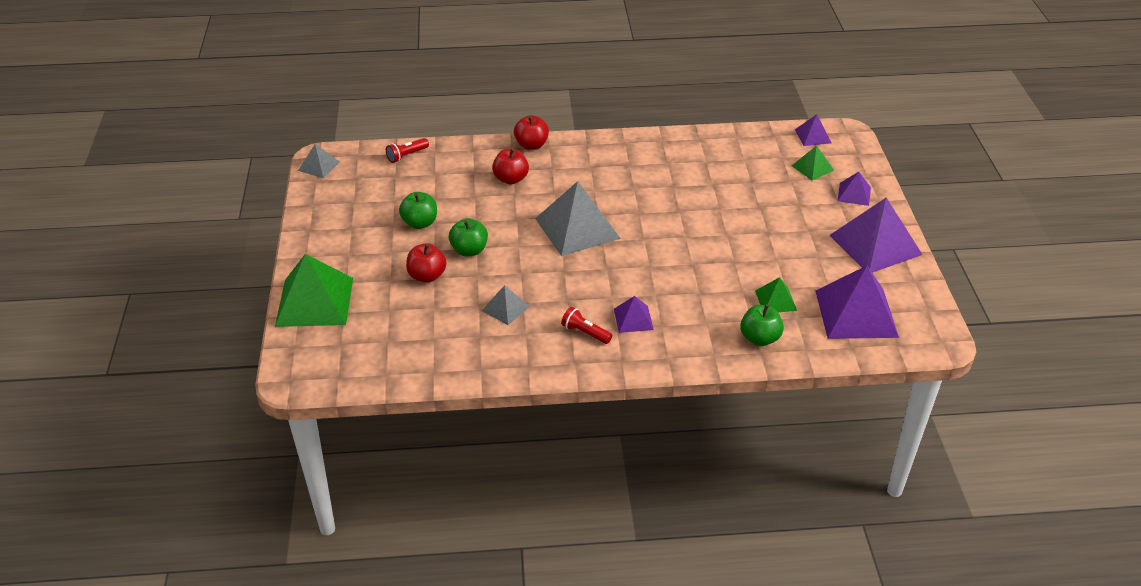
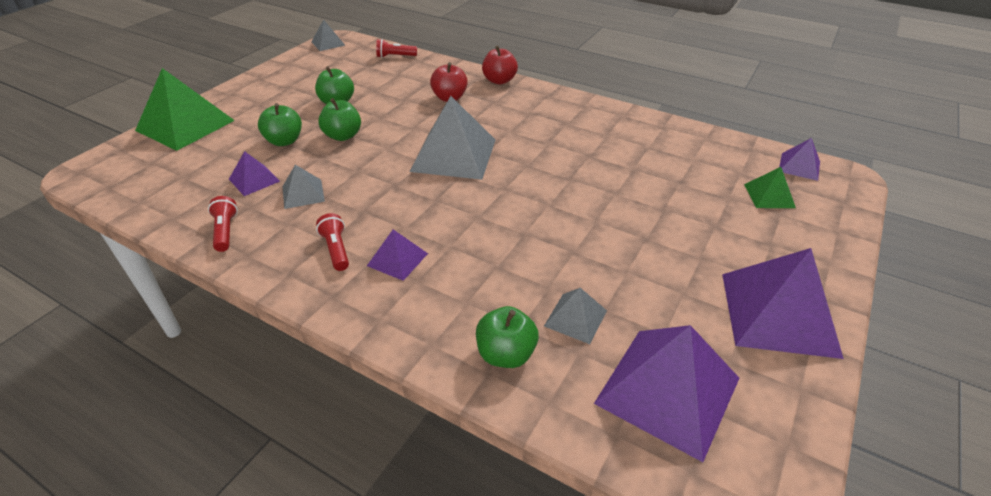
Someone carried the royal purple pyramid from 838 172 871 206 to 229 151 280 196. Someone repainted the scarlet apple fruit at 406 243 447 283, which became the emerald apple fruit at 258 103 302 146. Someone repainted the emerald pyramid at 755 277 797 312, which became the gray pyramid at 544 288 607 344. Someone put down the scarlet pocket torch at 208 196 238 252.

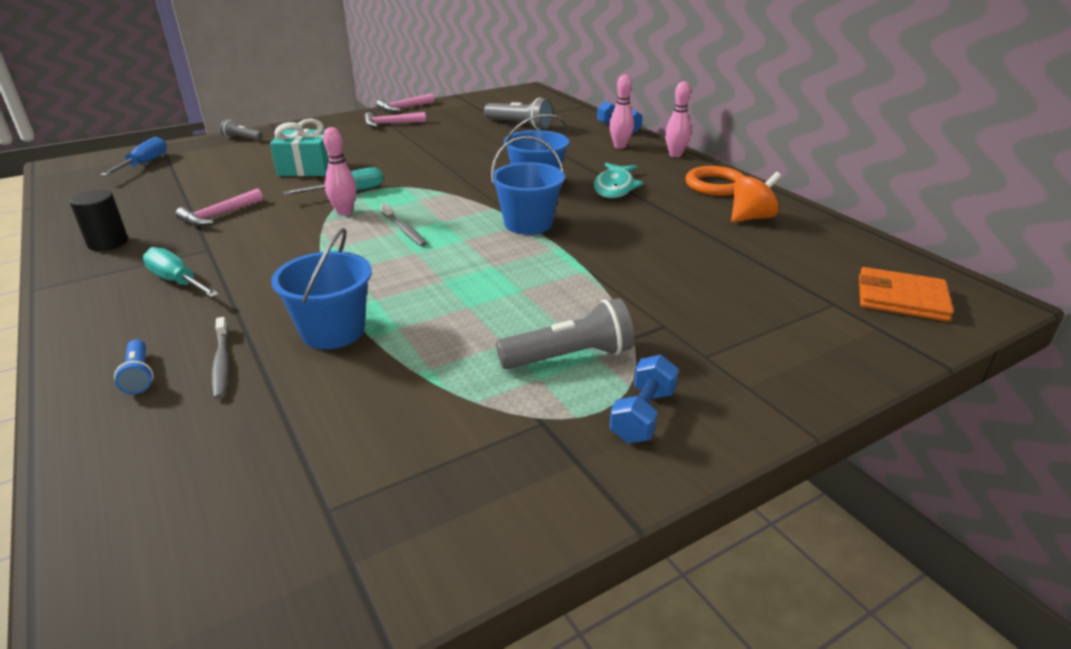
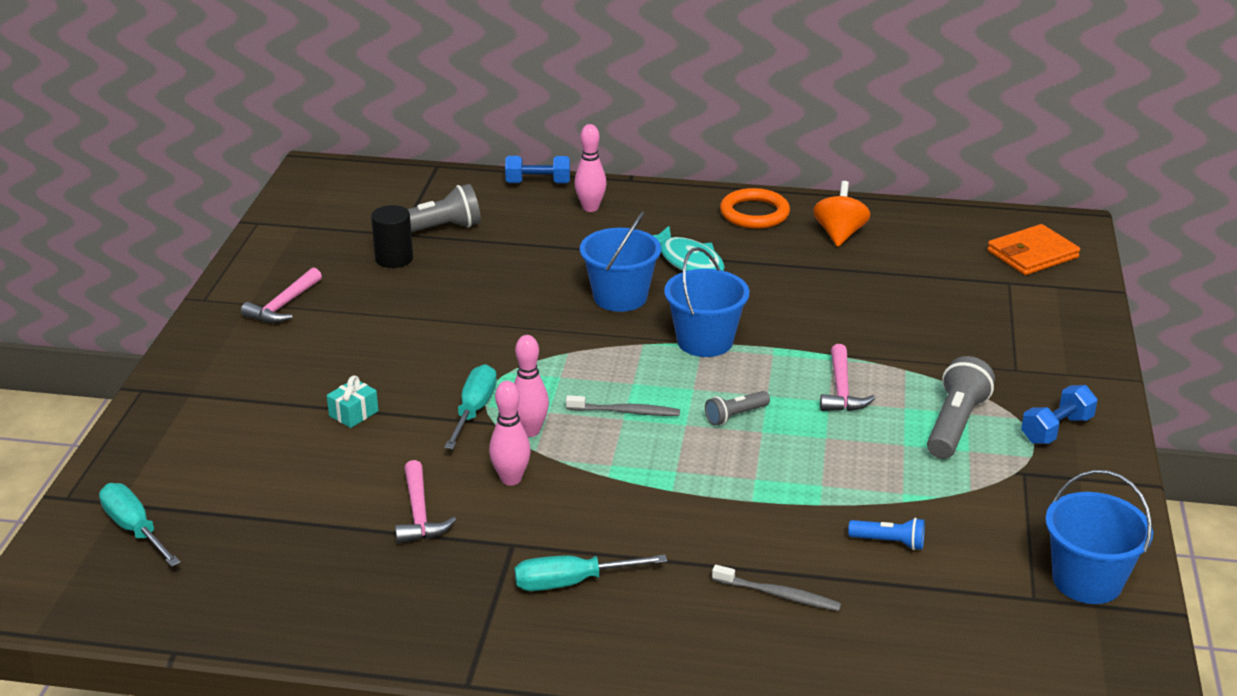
Someone carried the rosy skittle from 665 81 691 157 to 489 381 531 486. Someone carried the rosy hammer from 376 93 434 112 to 820 344 876 411. Someone scaled the teal wrapped gift at 270 119 329 176 by 0.53. Someone carried the gray pocket torch from 220 120 263 141 to 705 391 770 426. Someone repainted the blue hand screwdriver at 100 137 167 176, which became the teal hand screwdriver at 99 483 181 567. Someone carried the ebony cylinder from 69 190 128 251 to 371 205 413 268. Someone carried the blue sand bucket from 271 228 372 349 to 1045 470 1153 604. Someone carried the blue pocket torch from 114 340 154 394 to 848 518 925 550. Someone rotated the blue dumbbell at 610 355 679 443 by 75 degrees clockwise.

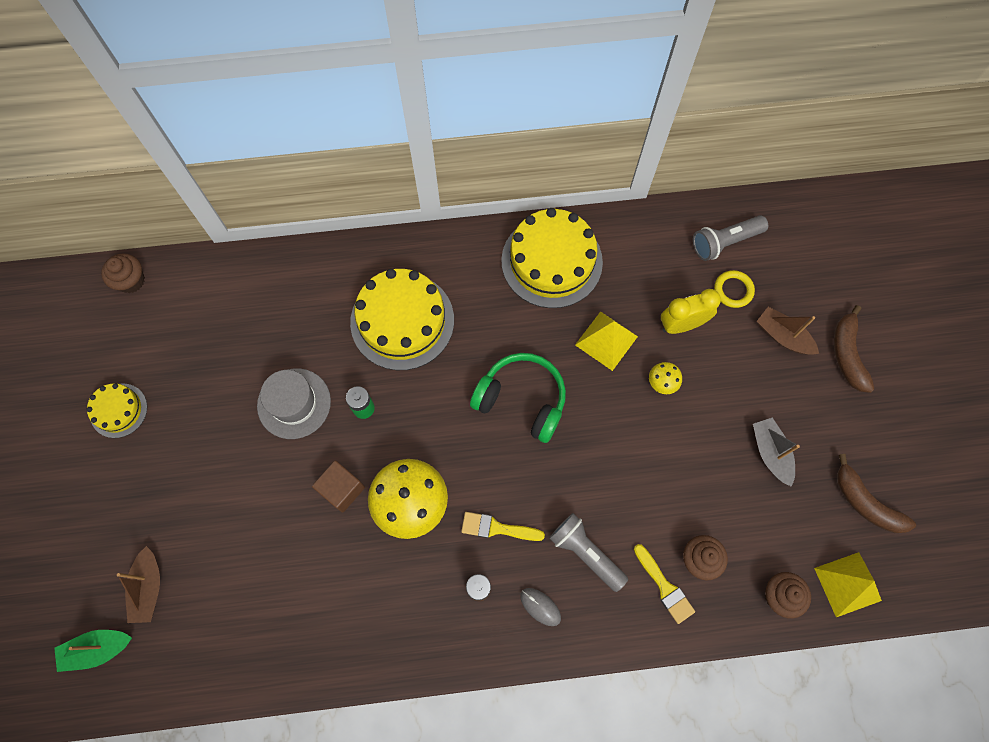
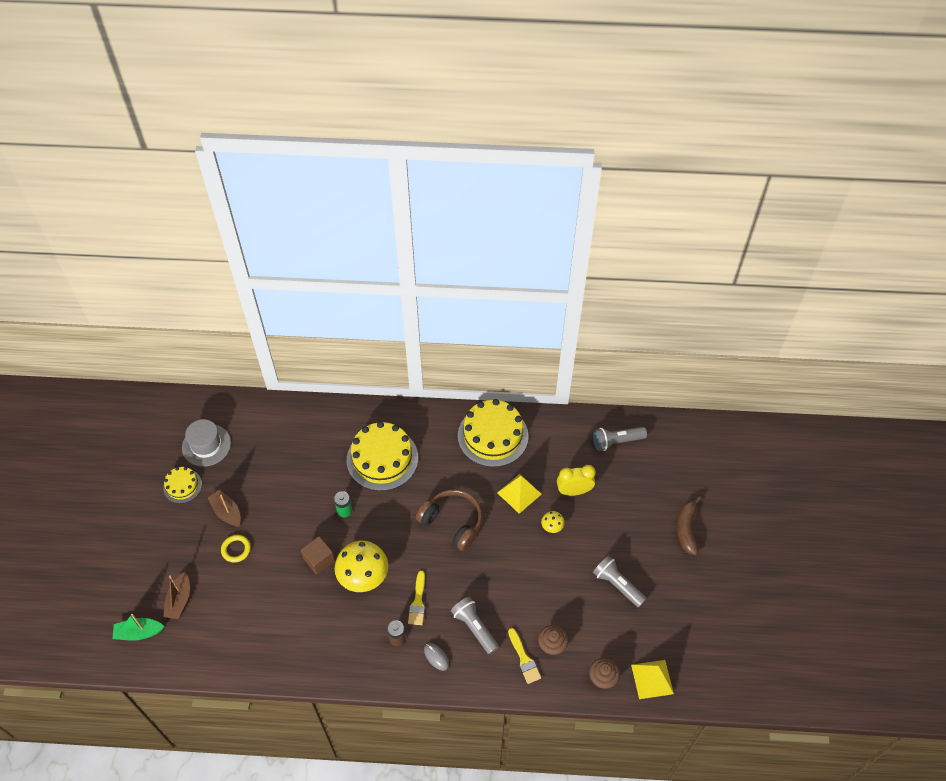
Someone took away the dark brown fairy cake at 101 253 145 293. Someone carried the yellow torus from 714 270 755 308 to 221 535 251 563. Someone carried the dark brown boat from 757 307 819 355 to 208 489 241 527. Someone repainted the emerald over-ear headphones at 470 353 566 443, which became the dark brown over-ear headphones at 416 490 482 551. Someone carried the gray top hat from 257 368 331 439 to 182 419 231 467. Someone swapped the gray boat at 753 417 800 487 for the gray pocket torch at 593 555 647 608. Someone took away the dark brown banana at 837 454 916 533. Someone rotated the yellow paintbrush at 461 512 545 541 by 105 degrees counterclockwise.

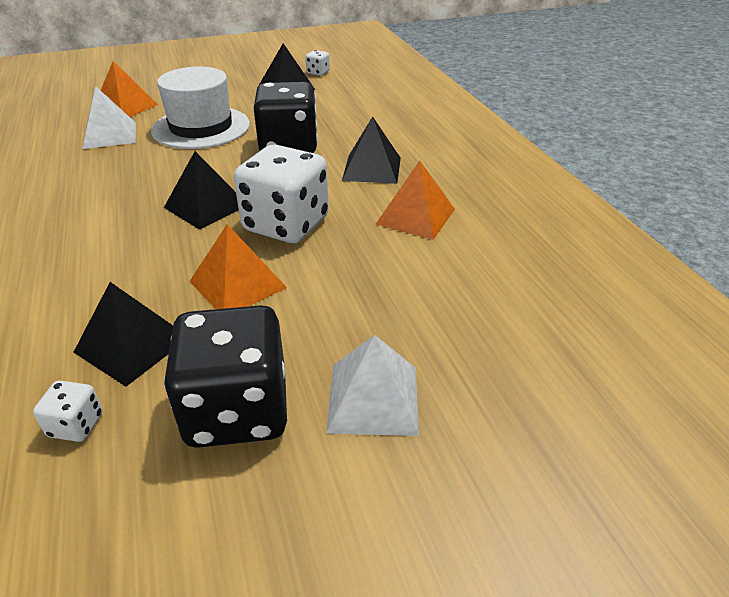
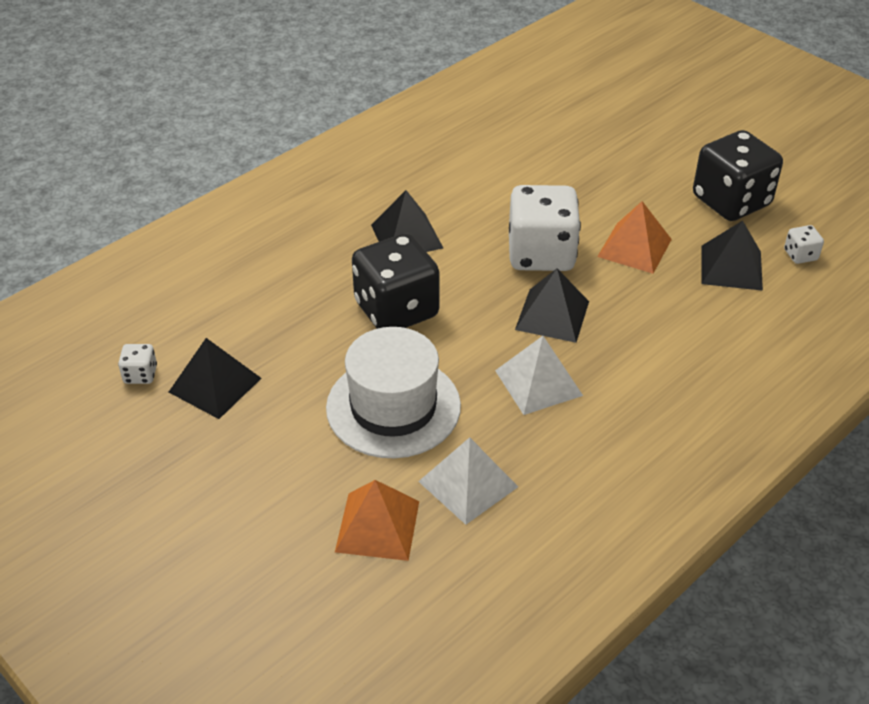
Someone took away the bright orange pyramid at 376 160 455 240. Someone carried the pure white pyramid from 326 335 419 436 to 495 336 583 415.

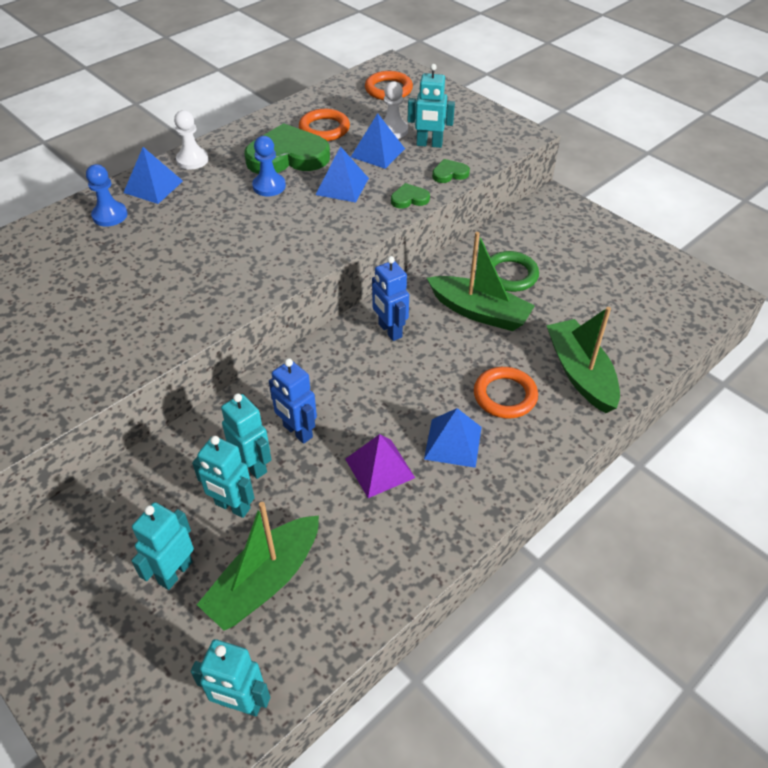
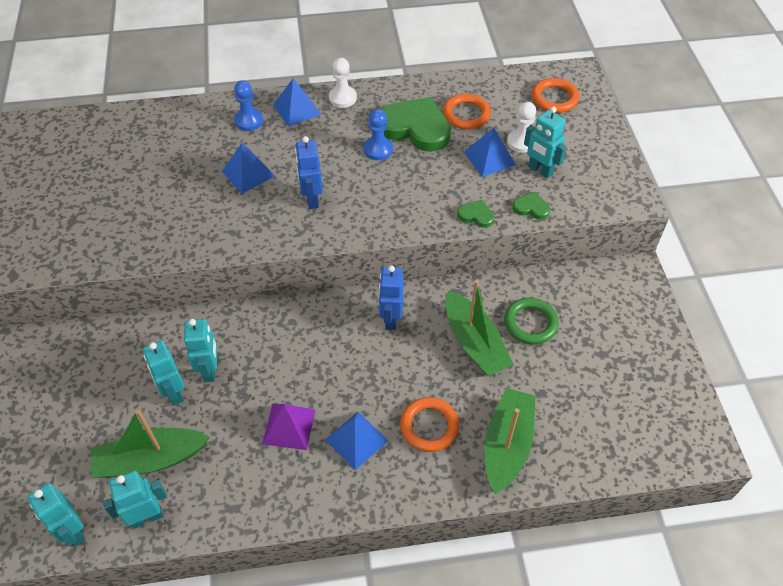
Someone carried the blue pyramid from 316 146 369 203 to 222 143 275 194. Someone carried the blue robot from 269 358 317 444 to 295 136 323 209. Someone carried the teal robot from 131 502 194 590 to 103 471 167 529.

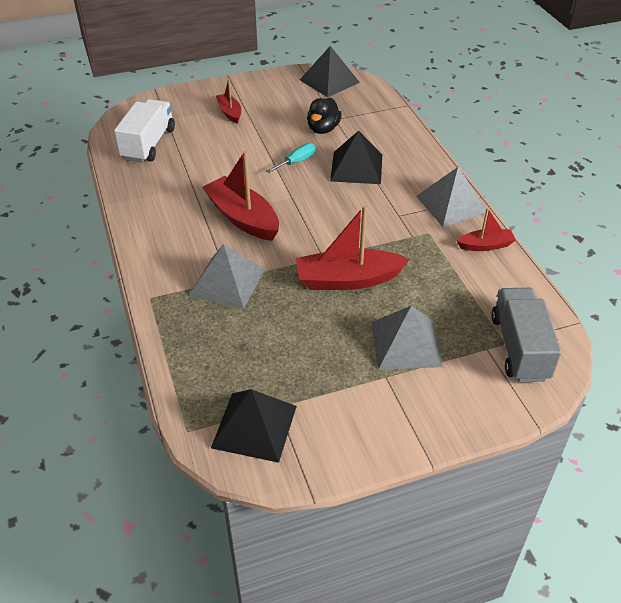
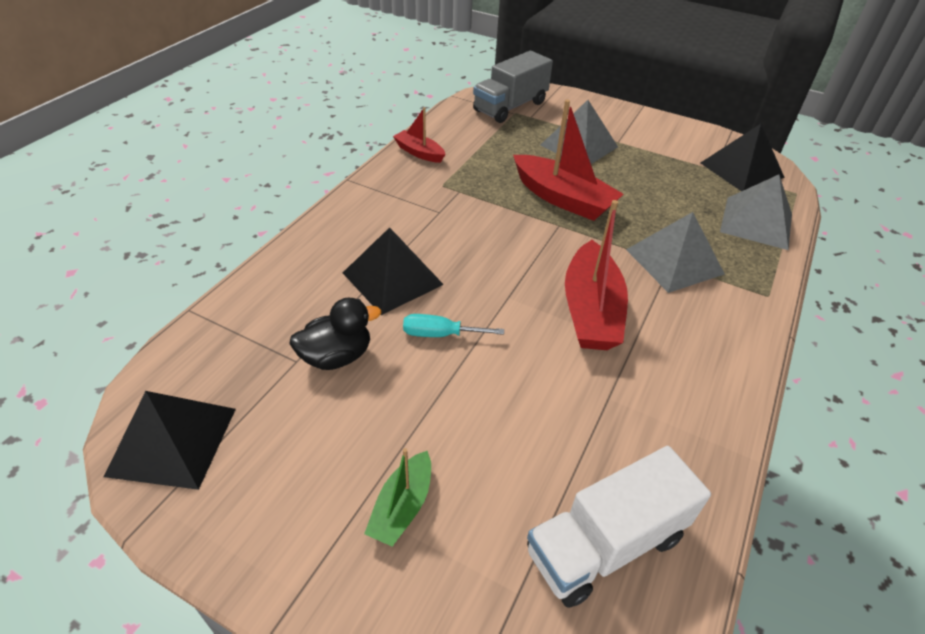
Someone repainted the scarlet boat at 216 79 241 123, which became the emerald boat at 364 448 431 547. Someone carried the gray pyramid from 416 167 486 227 to 720 175 792 250.

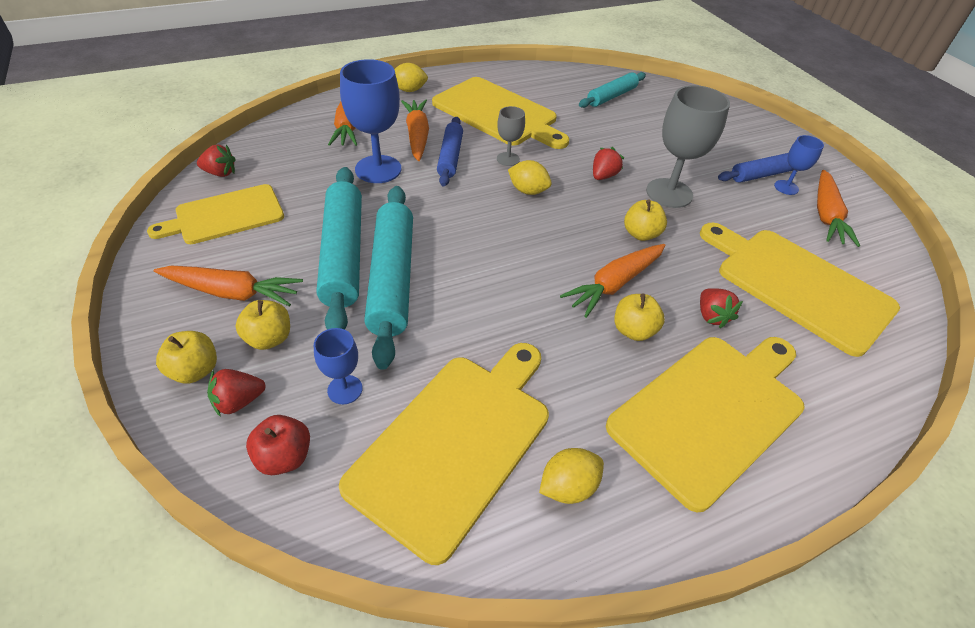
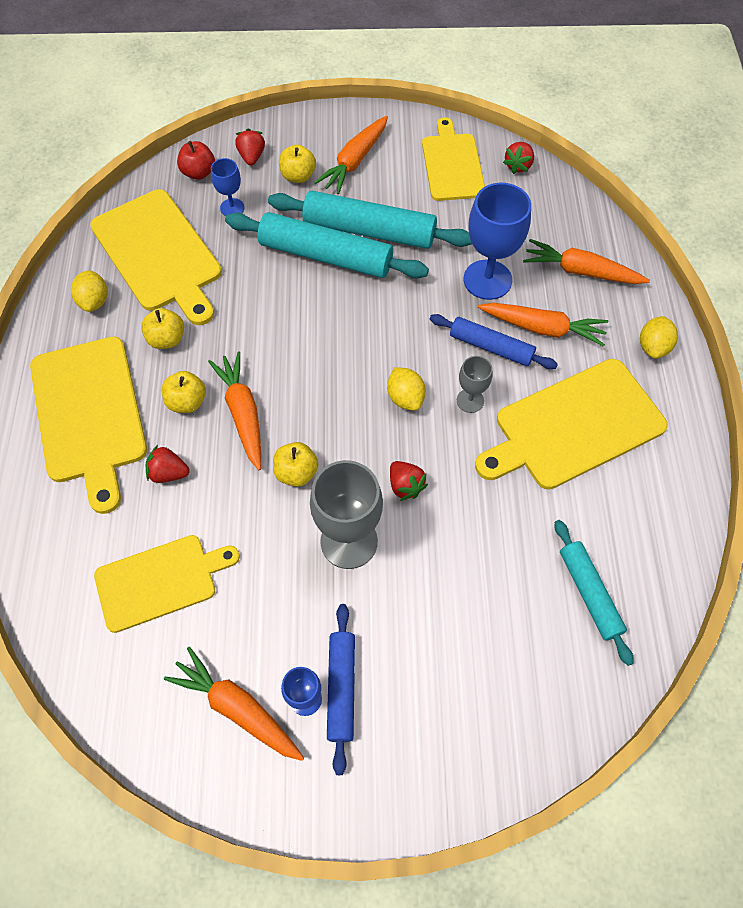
Someone rotated the yellow citrus fruit at 508 160 552 195 by 75 degrees counterclockwise. Someone scaled the yellow cutting board at 700 223 900 357 by 0.66. Someone carried the yellow apple fruit from 156 331 217 384 to 141 308 184 349.

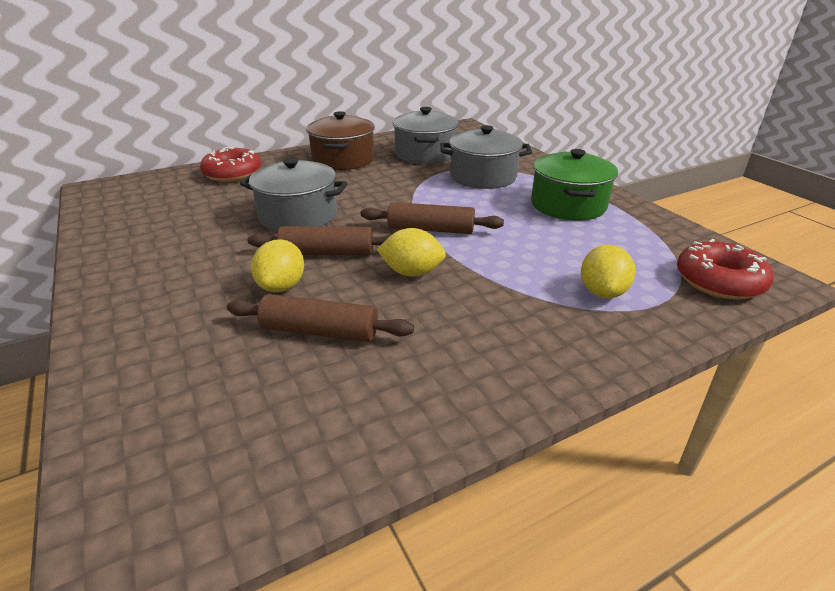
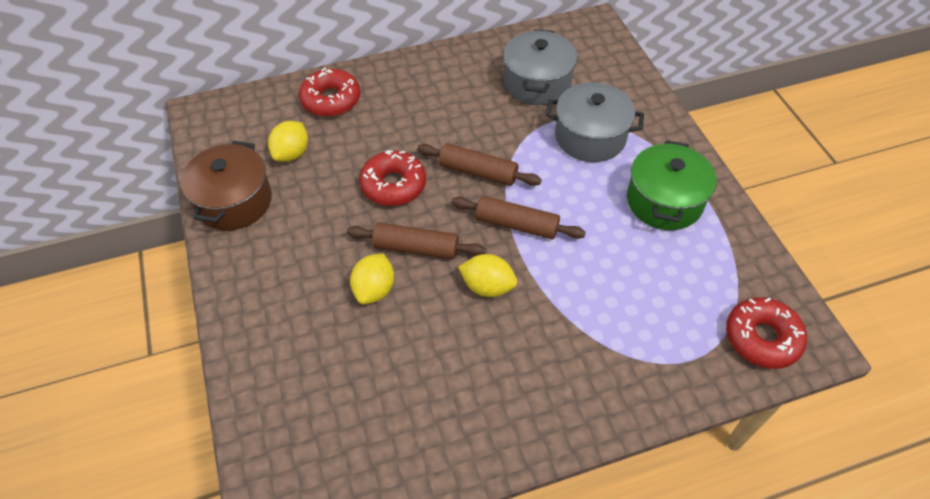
Someone carried the dark brown stockpot from 306 111 375 170 to 180 141 272 231. Someone swapped the gray stockpot at 240 158 348 231 for the scarlet doughnut at 359 150 426 206. Someone carried the yellow citrus fruit from 581 245 636 298 to 268 121 308 162. Someone carried the dark brown rolling pin from 227 294 414 342 to 417 143 542 186.

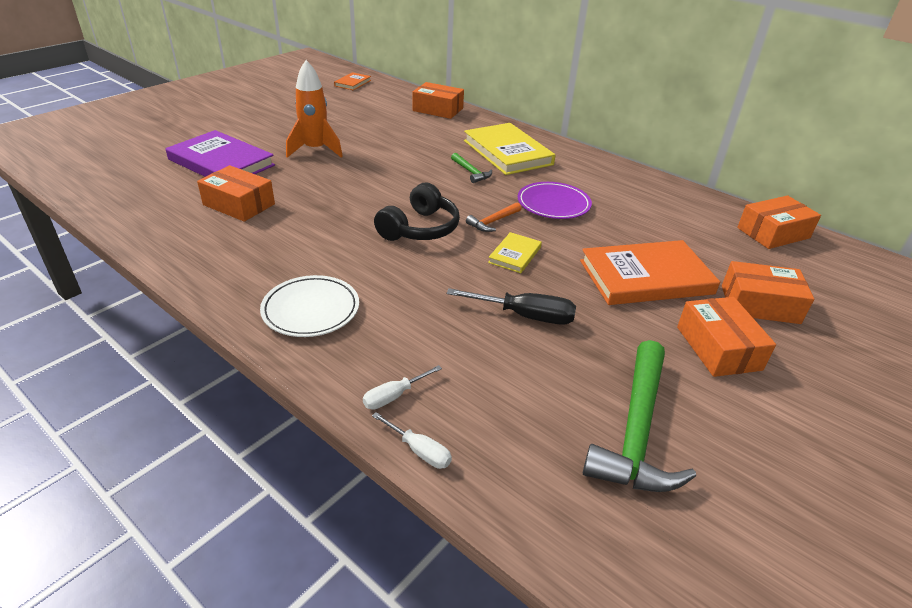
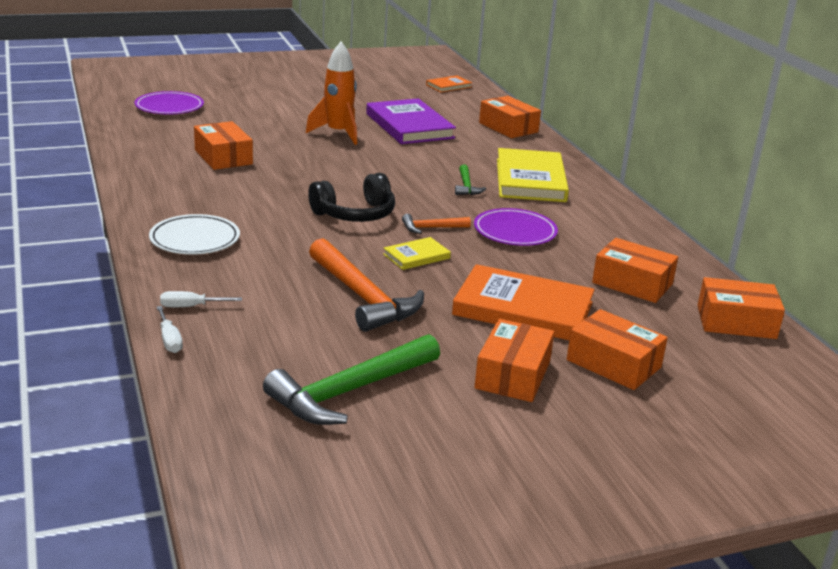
Someone carried the royal purple hardback from 166 130 275 177 to 366 98 456 144. Someone swapped the ebony hand screwdriver at 447 288 576 325 for the bright orange hammer at 309 238 424 332. Someone put down the royal purple dinner plate at 135 91 204 115. Someone put down the bright orange box at 592 238 678 303.

